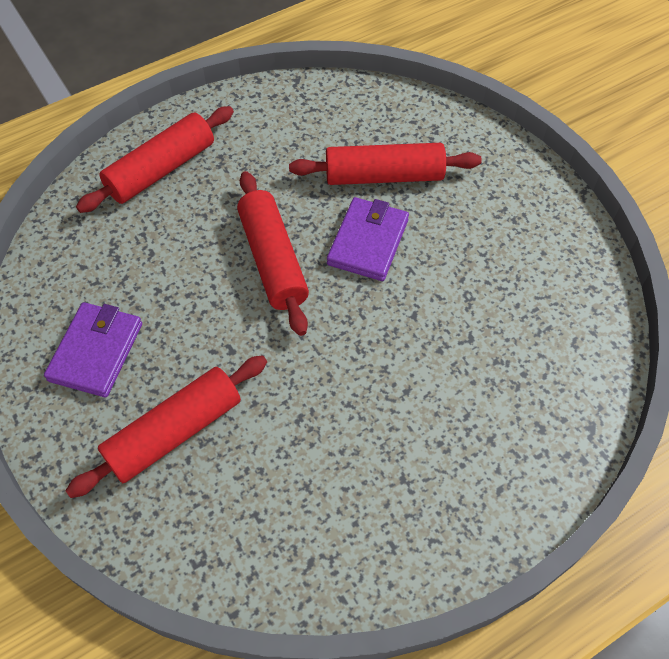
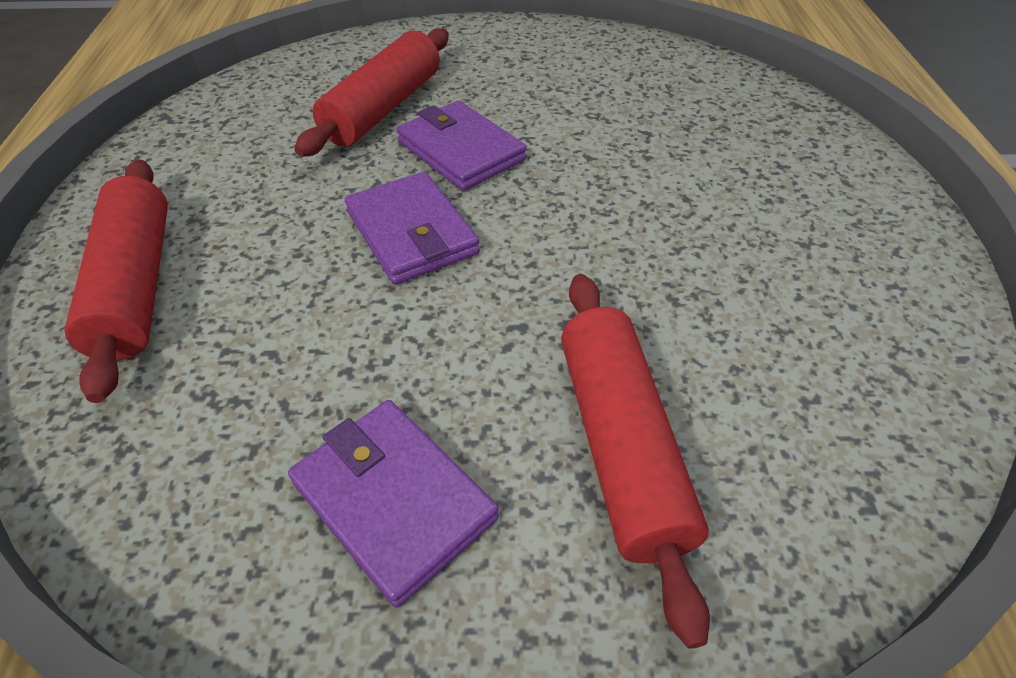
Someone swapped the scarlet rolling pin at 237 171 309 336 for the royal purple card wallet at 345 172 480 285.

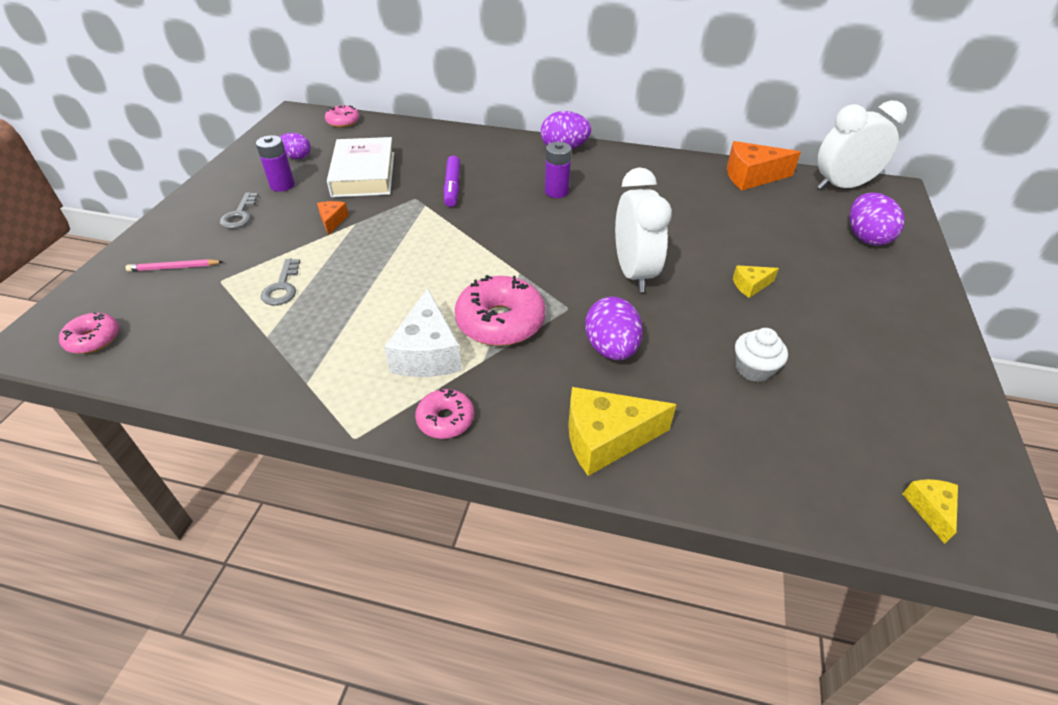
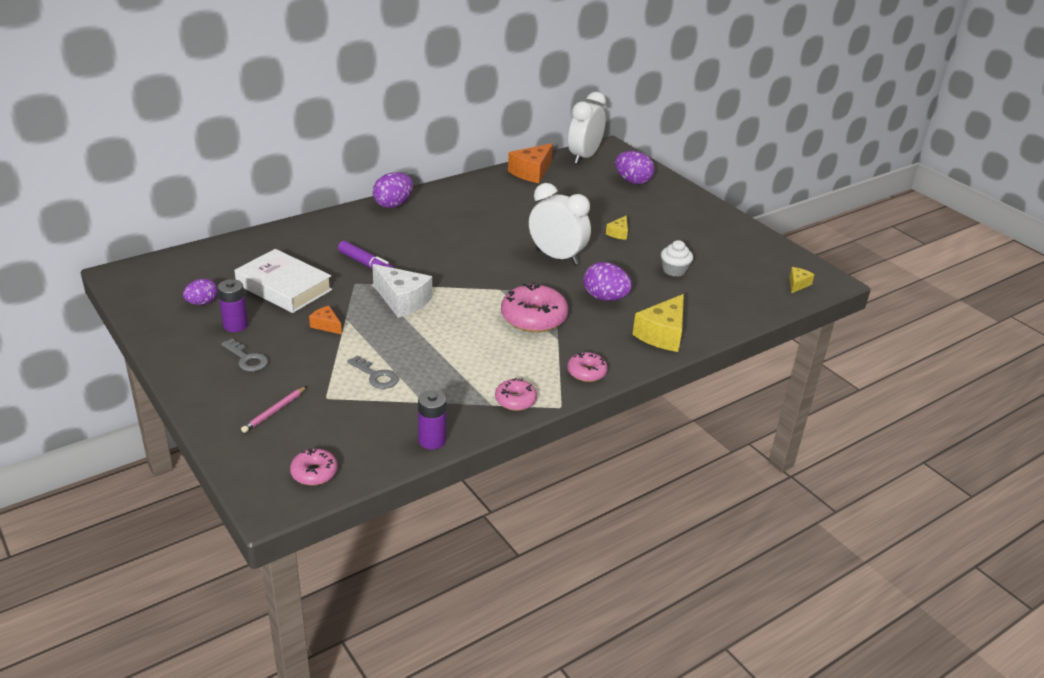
Someone carried the rosy doughnut from 325 105 359 128 to 495 378 537 411. Someone carried the royal purple power cell from 545 142 572 198 to 418 390 446 450. Someone carried the pure white cheese wedge from 384 288 462 377 to 372 264 432 318. Someone rotated the yellow cheese wedge at 902 479 958 544 by 75 degrees clockwise.

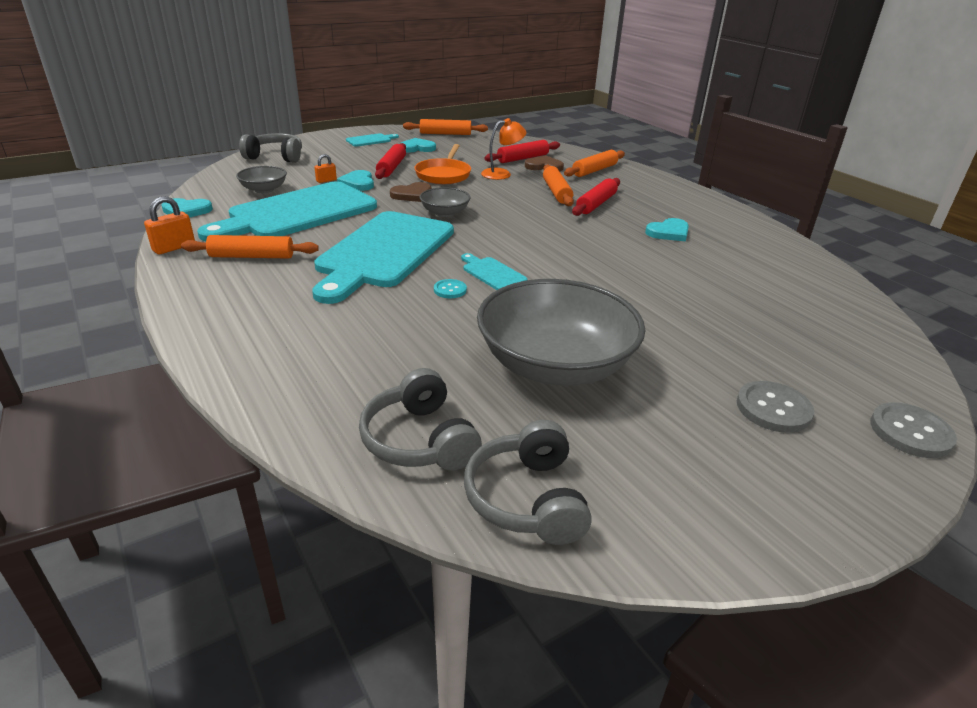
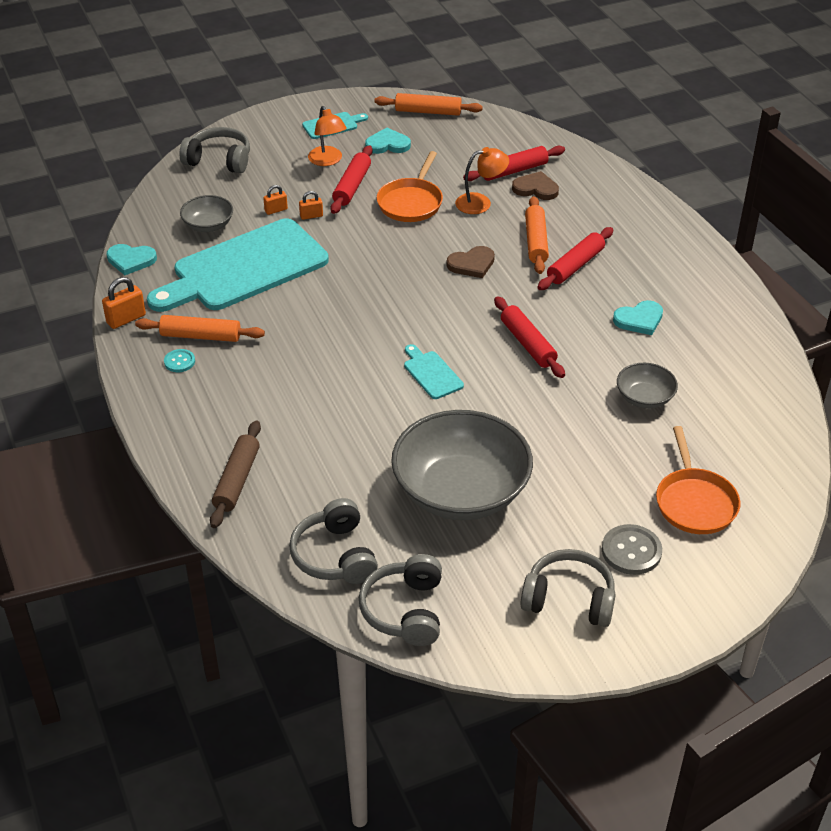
Someone took away the bright orange rolling pin at 564 150 625 177. Someone swapped the teal love heart at 337 170 374 191 for the bright orange padlock at 299 191 323 220. Someone carried the dark brown love heart from 390 182 432 202 to 447 246 495 278. Someone carried the gray serving bowl from 420 187 470 217 to 617 363 678 409. Someone took away the teal cutting board at 312 211 454 304. Someone carried the teal sewing button from 434 279 467 298 to 164 349 195 372. Someone took away the gray sewing button at 870 403 957 458. Someone put down the bright orange reading lamp at 308 106 347 166. Someone put down the scarlet rolling pin at 494 296 565 378. Someone put down the dark brown rolling pin at 210 421 261 528. Someone put down the bright orange frying pan at 656 426 740 534. Someone put down the gray over-ear headphones at 521 549 616 627.

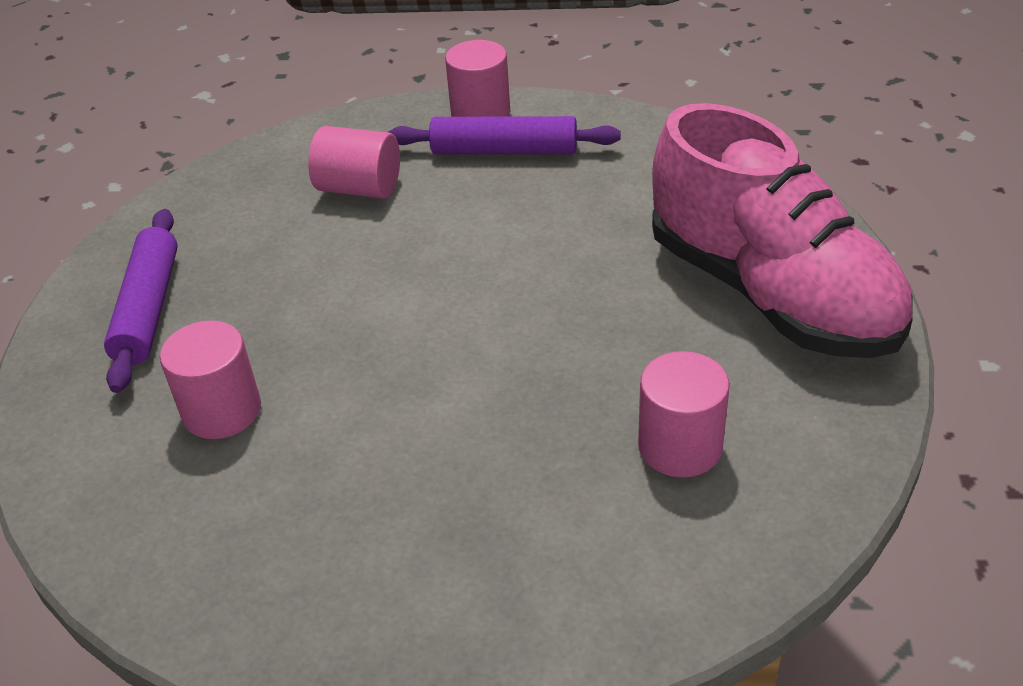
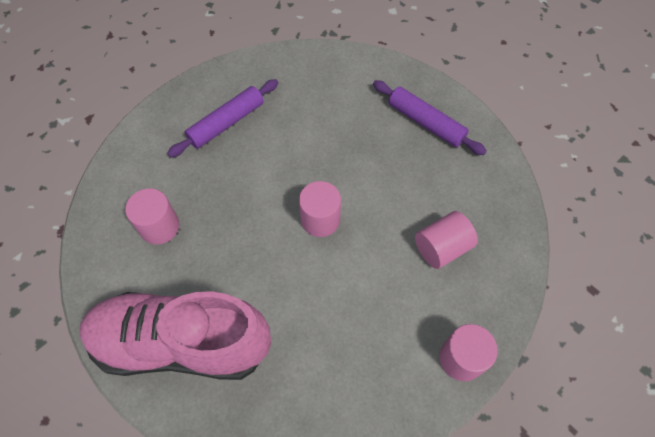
Someone carried the royal purple rolling pin from 388 116 621 154 to 167 79 278 157. Someone carried the rosy cylinder from 160 320 261 439 to 299 181 341 237.

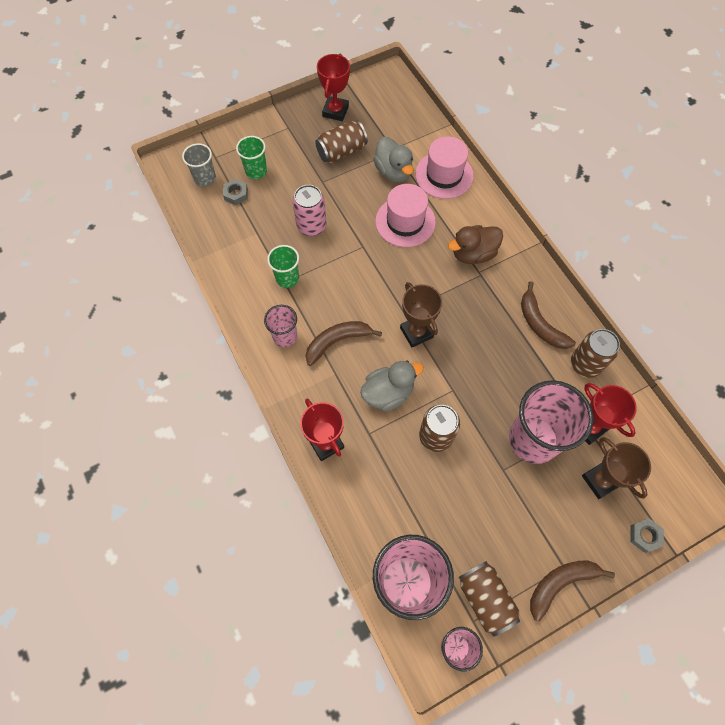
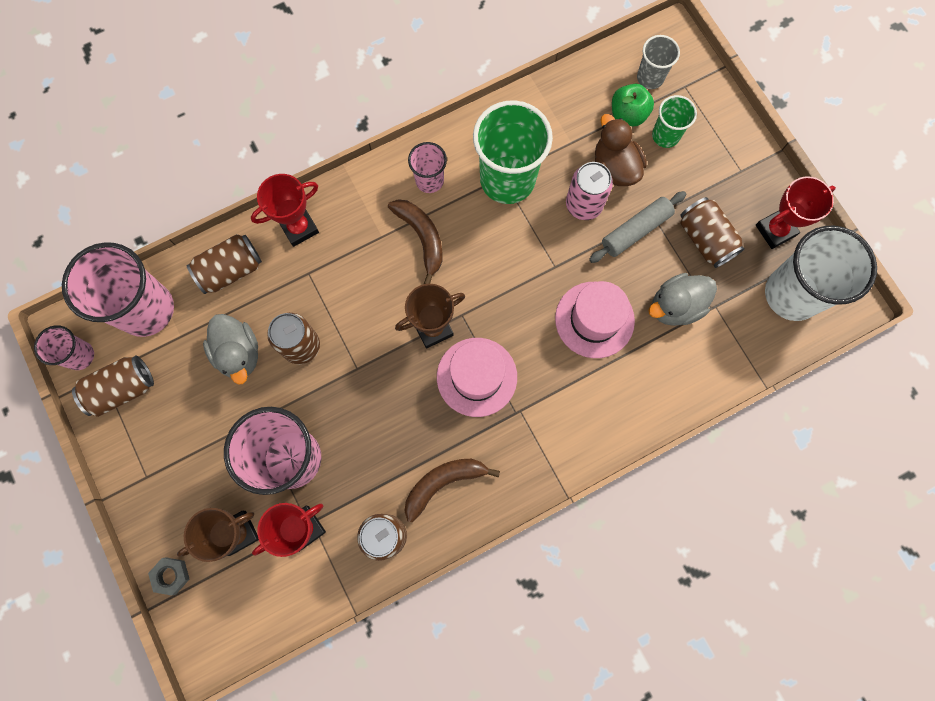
Someone rotated the scarlet trophy at 317 54 350 121 by 45 degrees counterclockwise. Someone carried the rosy top hat from 415 136 474 199 to 437 338 517 417. Someone swapped the gray hex nut at 223 179 248 205 for the emerald apple fruit at 612 84 654 126. Someone carried the dark brown rubber duck from 448 225 503 264 to 595 114 647 186. Someone scaled the emerald tumbler at 267 245 299 288 by 1.94. Someone carried the gray rubber duck from 360 360 424 411 to 203 314 258 385. Someone took away the dark brown banana at 530 560 615 621. Someone put down the gray rolling pin at 589 191 687 263. Someone put down the pure white tumbler at 765 225 877 321. Someone put down the dark brown soda can at 186 234 262 294.

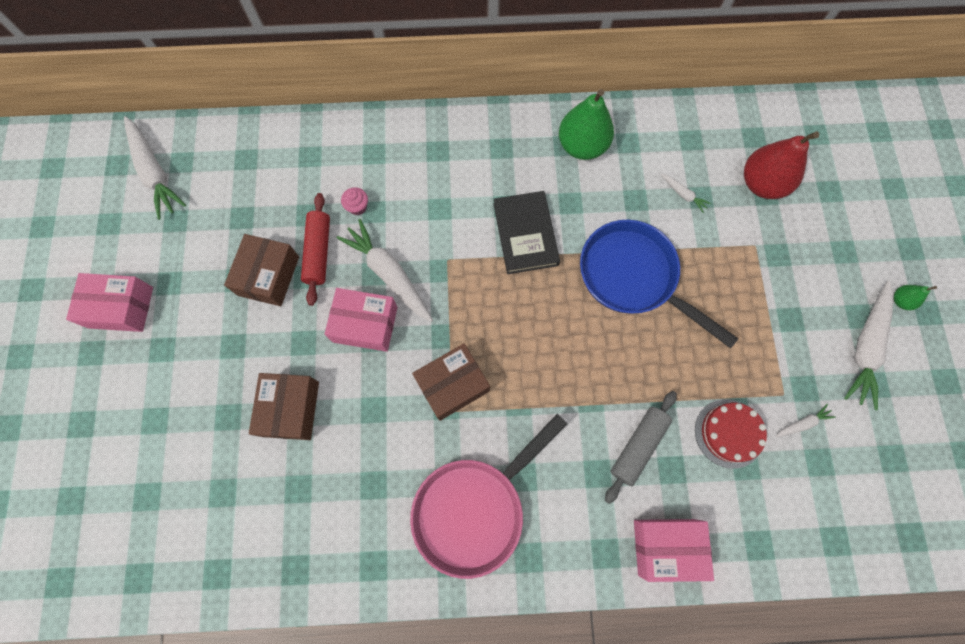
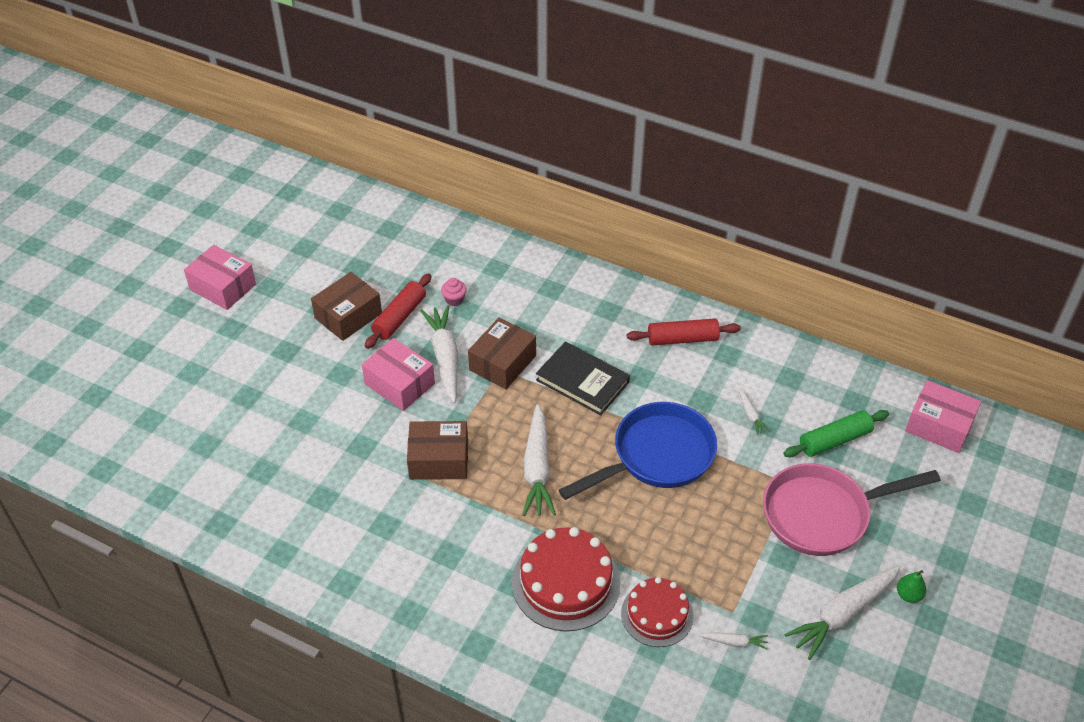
Someone swapped the emerald toy pear at 559 89 614 160 for the scarlet rolling pin at 627 318 741 346. Someone carried the pure white root vegetable from 124 116 186 220 to 523 404 556 516. Someone swapped the scarlet toy pear at 744 131 819 199 for the emerald rolling pin at 784 410 889 457. Someone rotated the ebony hardback at 493 191 560 274 by 75 degrees counterclockwise. Someone rotated the blue frying pan at 580 220 738 348 by 75 degrees clockwise. Someone carried the dark brown box from 249 373 319 440 to 468 318 536 389. Someone swapped the gray rolling pin at 605 391 677 504 for the scarlet layer cake at 512 527 620 631. Someone carried the rosy frying pan from 410 414 567 579 to 763 463 941 556. Someone carried the rosy box from 634 519 714 582 to 905 380 981 453.

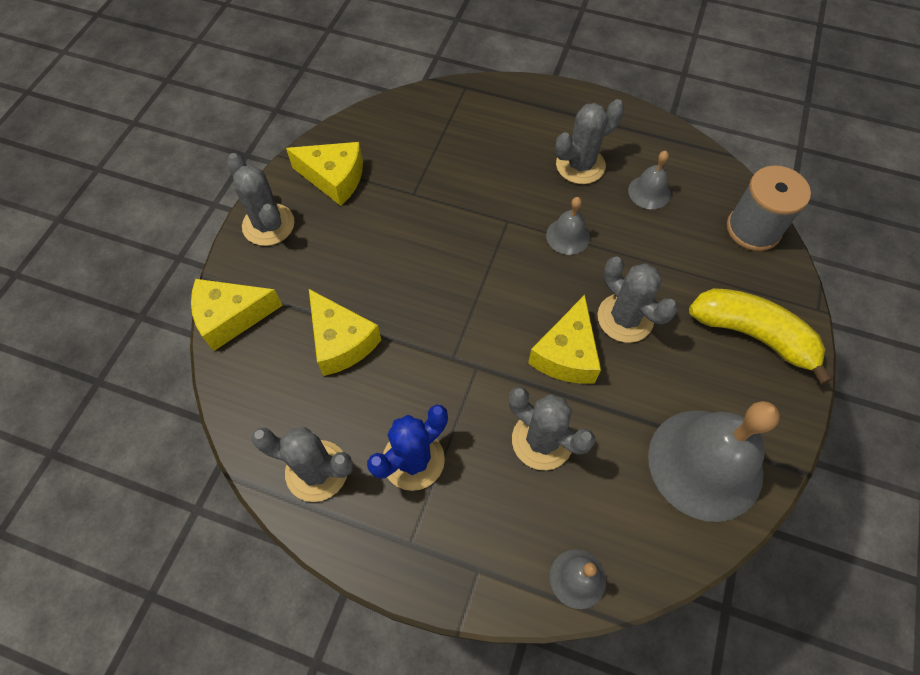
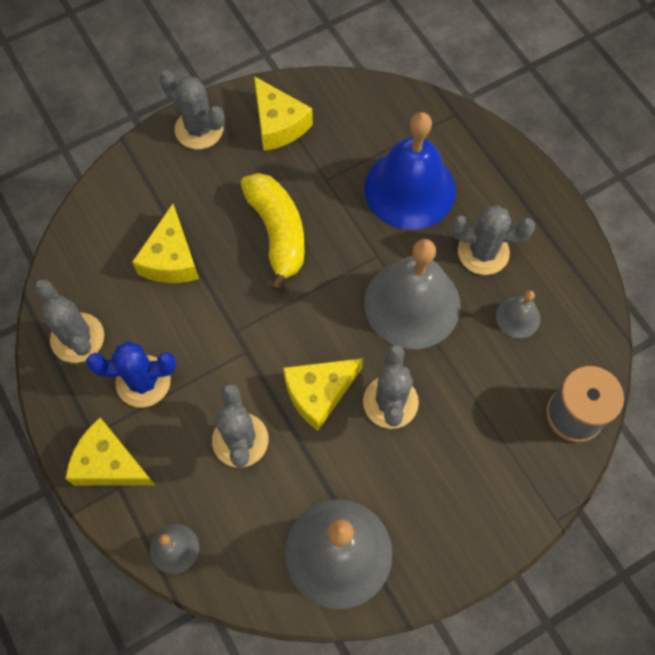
Someone rotated the gray cactus at 227 153 295 246 by 60 degrees counterclockwise. Someone scaled the gray hand bell at 546 197 590 255 by 2.18. Someone carried the yellow cheese wedge from 191 279 283 351 to 65 418 156 486. Someone carried the yellow banana from 689 288 833 385 to 241 173 305 292. Someone put down the blue hand bell at 364 112 456 230.

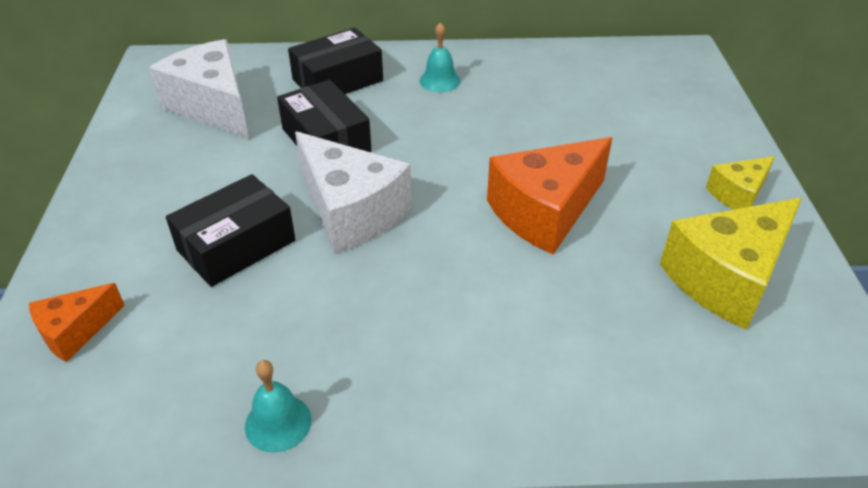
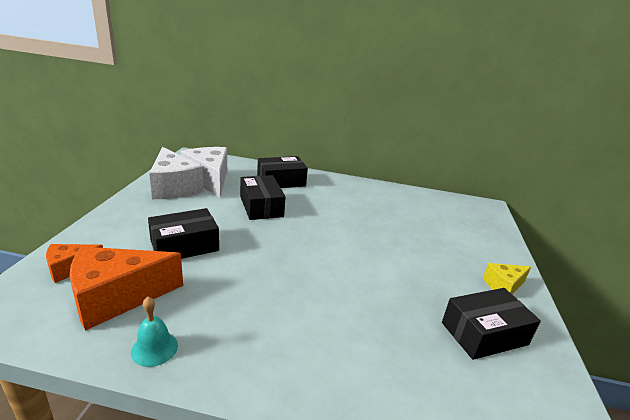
Someone took away the teal hand bell at 419 22 461 92. Someone carried the pure white cheese wedge from 295 132 411 254 to 149 147 204 199. Someone carried the bright orange cheese wedge from 487 137 612 254 to 69 247 183 331. Someone swapped the yellow cheese wedge at 660 198 802 330 for the ebony box at 442 288 541 360.

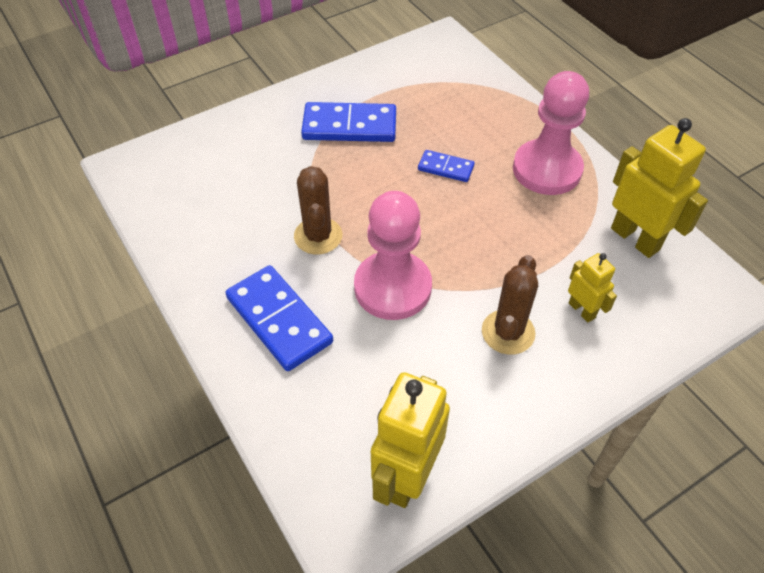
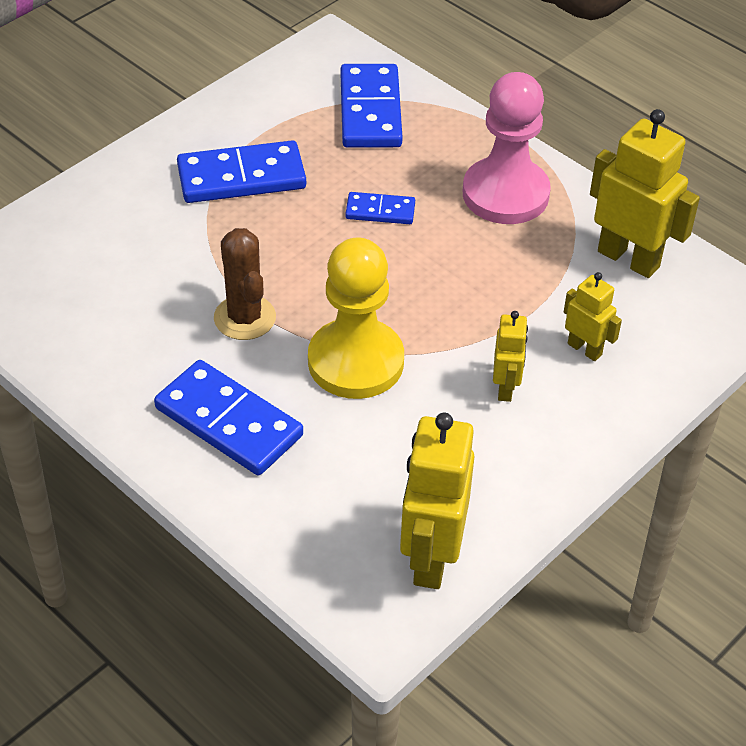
Someone repainted the rosy chess pawn at 354 191 432 320, which became the yellow chess pawn at 308 238 404 399. Someone swapped the dark brown cactus at 482 255 538 355 for the yellow robot at 493 311 528 402. Someone put down the blue domino at 340 64 403 148.

